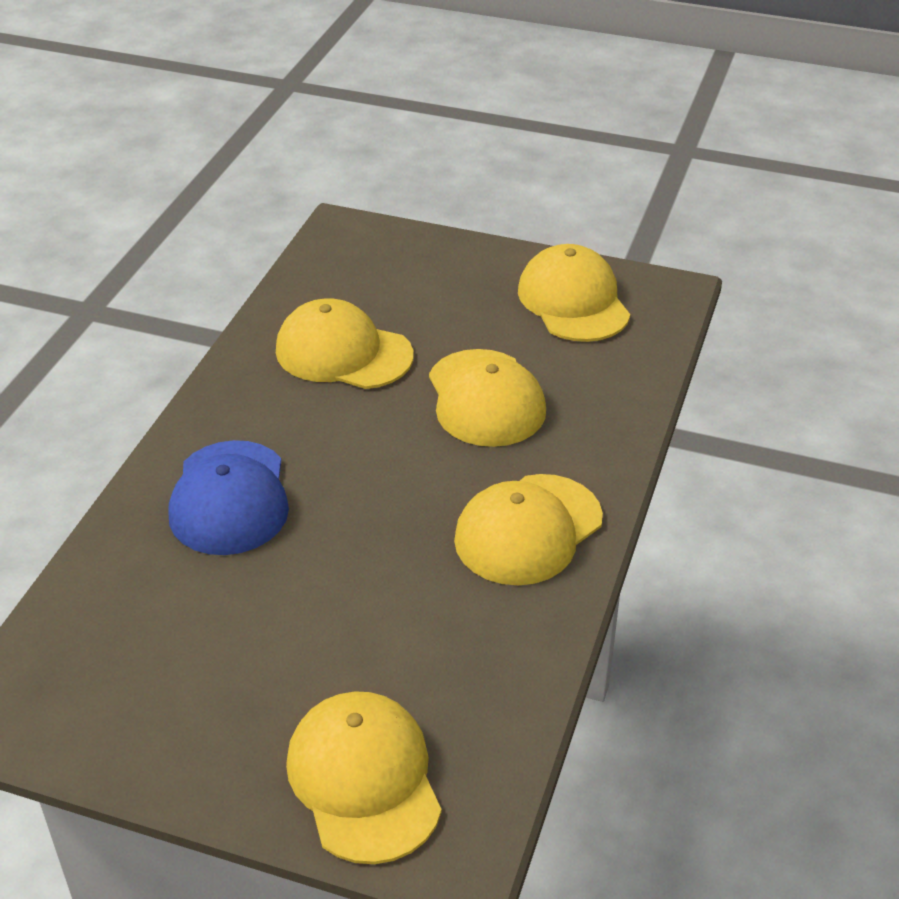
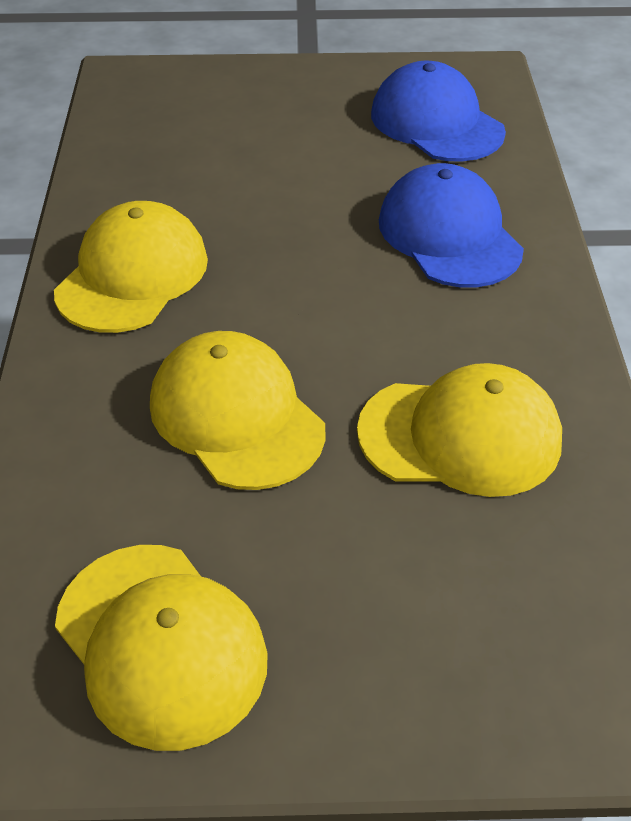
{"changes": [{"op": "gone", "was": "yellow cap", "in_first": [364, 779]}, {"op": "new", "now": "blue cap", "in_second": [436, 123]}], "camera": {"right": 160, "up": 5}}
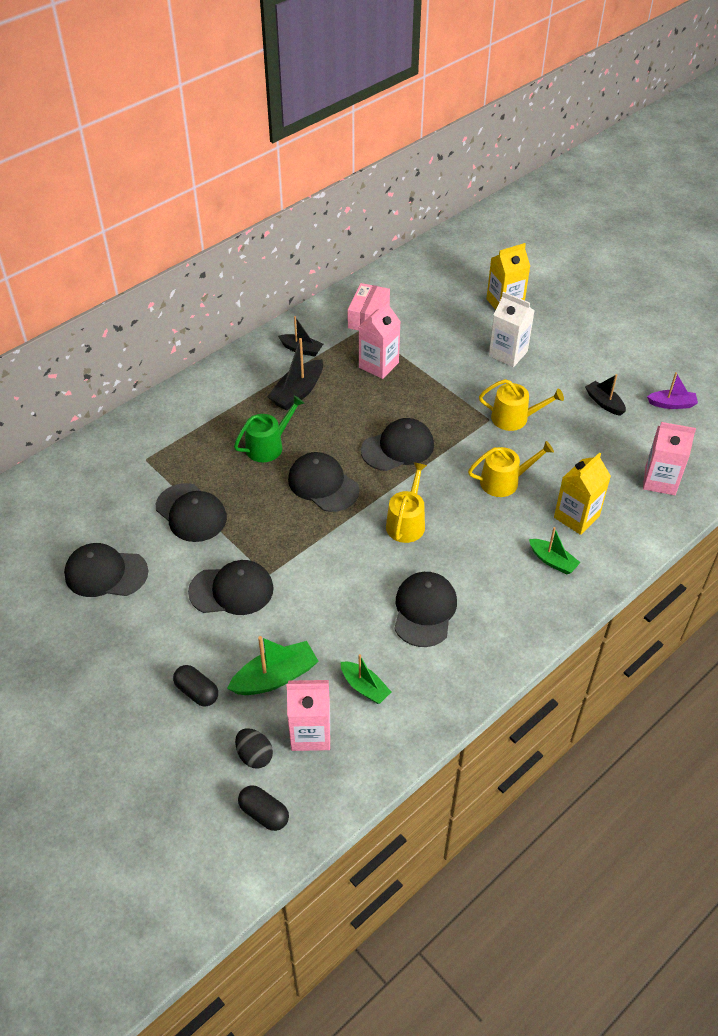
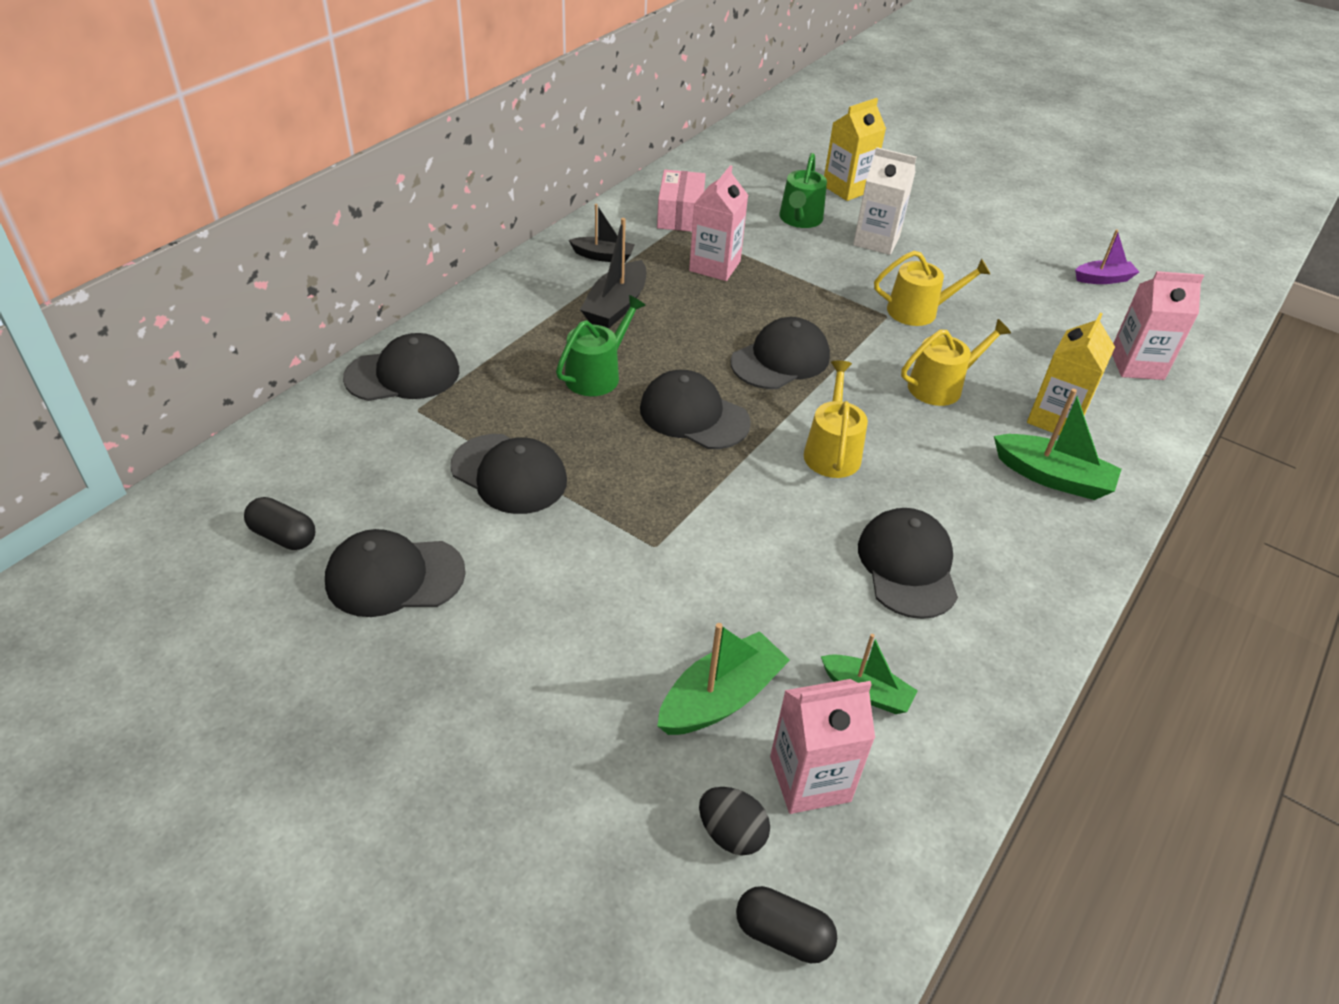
{"changes": [{"op": "gone", "was": "black boat", "in_first": [604, 403]}, {"op": "scaled", "was": "green boat", "in_first": [552, 561], "in_second": [1052, 477], "ratio": 1.53}, {"op": "shifted", "was": "black cap", "in_first": [232, 590], "in_second": [403, 374]}, {"op": "shifted", "was": "black capsule", "in_first": [197, 692], "in_second": [283, 536]}, {"op": "new", "now": "green watering can", "in_second": [800, 219]}], "camera": {"right": -15, "up": -5}}
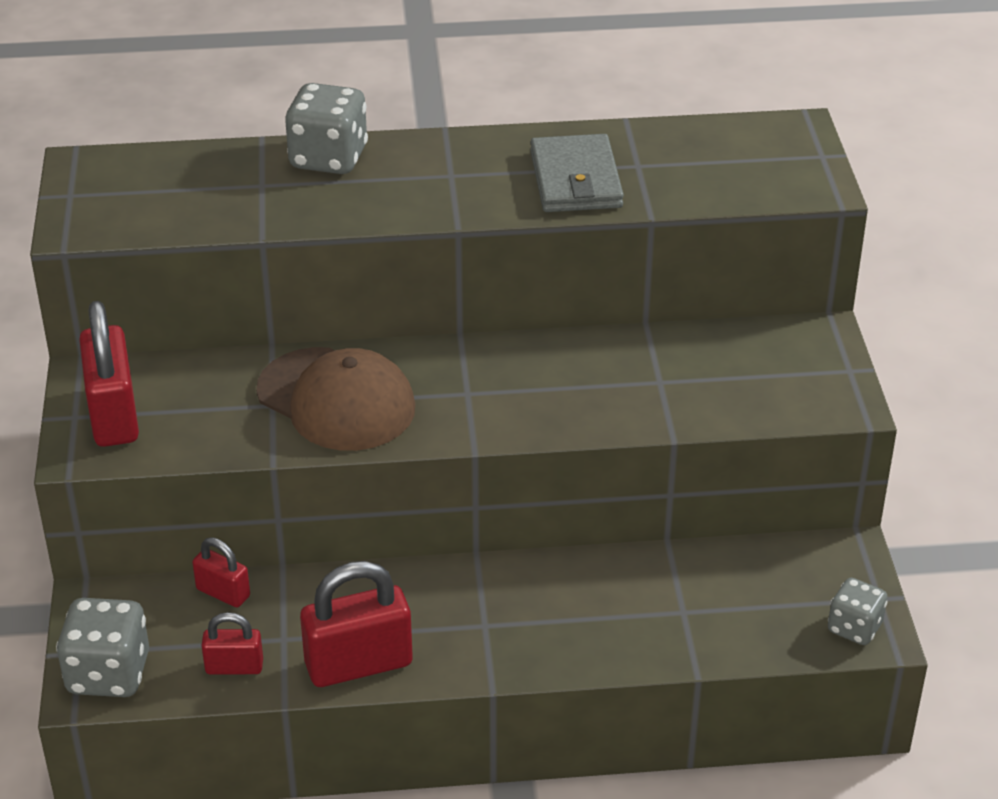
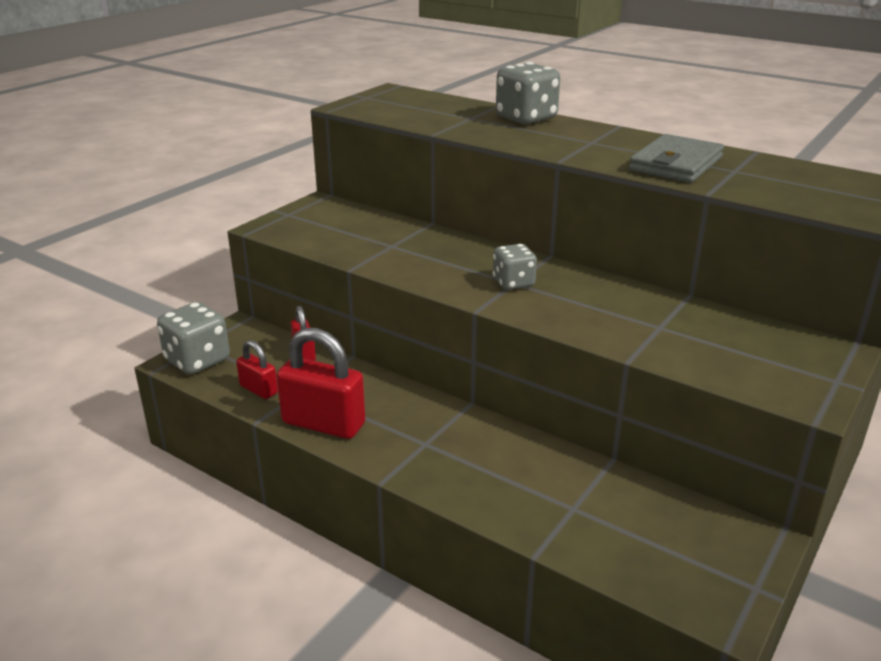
{"changes": [{"op": "gone", "was": "red padlock", "in_first": [114, 415]}, {"op": "gone", "was": "brown cap", "in_first": [336, 400]}, {"op": "shifted", "was": "grey dice", "in_first": [854, 628], "in_second": [513, 283]}], "camera": {"right": 40, "up": -10}}
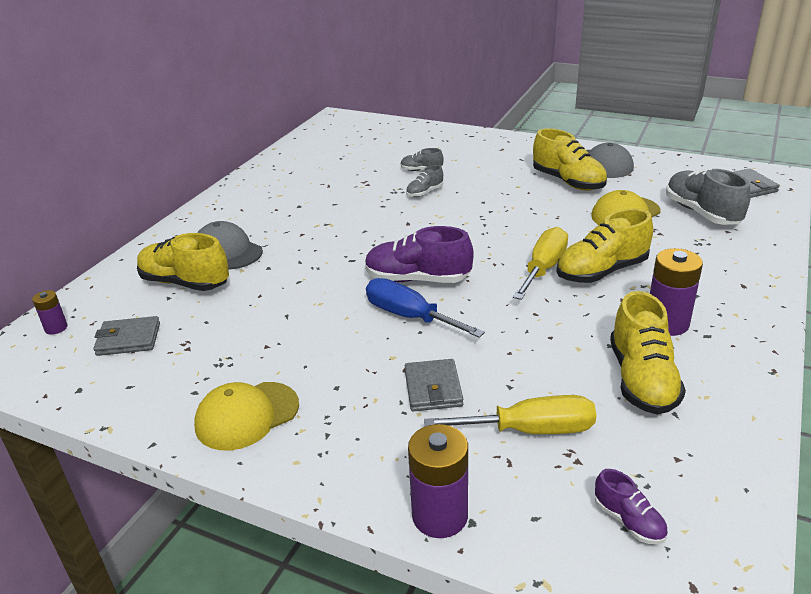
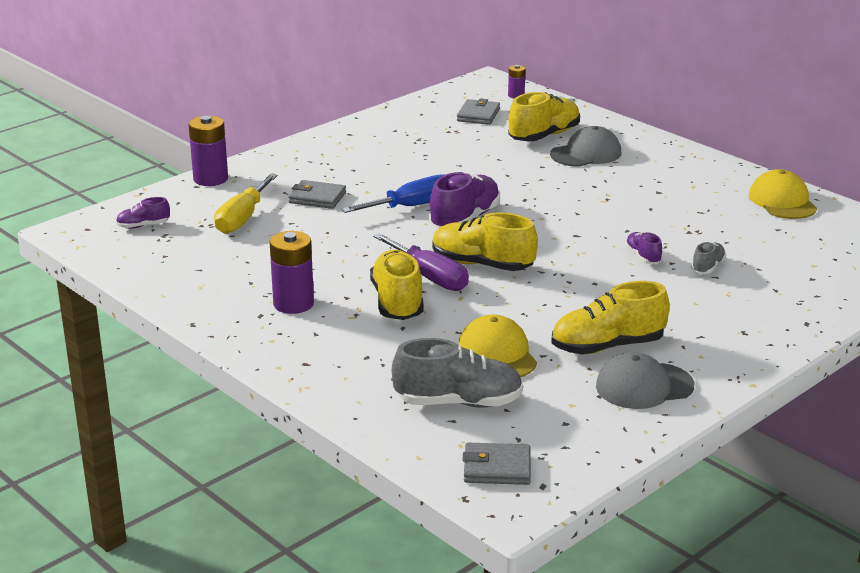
{"changes": [{"op": "repainted", "was": "grey shoe", "now": "purple shoe", "in_first": [424, 192], "in_second": [643, 257]}, {"op": "repainted", "was": "yellow screwdriver", "now": "purple screwdriver", "in_first": [543, 268], "in_second": [430, 277]}, {"op": "shifted", "was": "yellow shoe", "in_first": [642, 379], "in_second": [482, 265]}, {"op": "shifted", "was": "yellow cap", "in_first": [247, 416], "in_second": [782, 201]}], "camera": {"right": 110, "up": -5}}
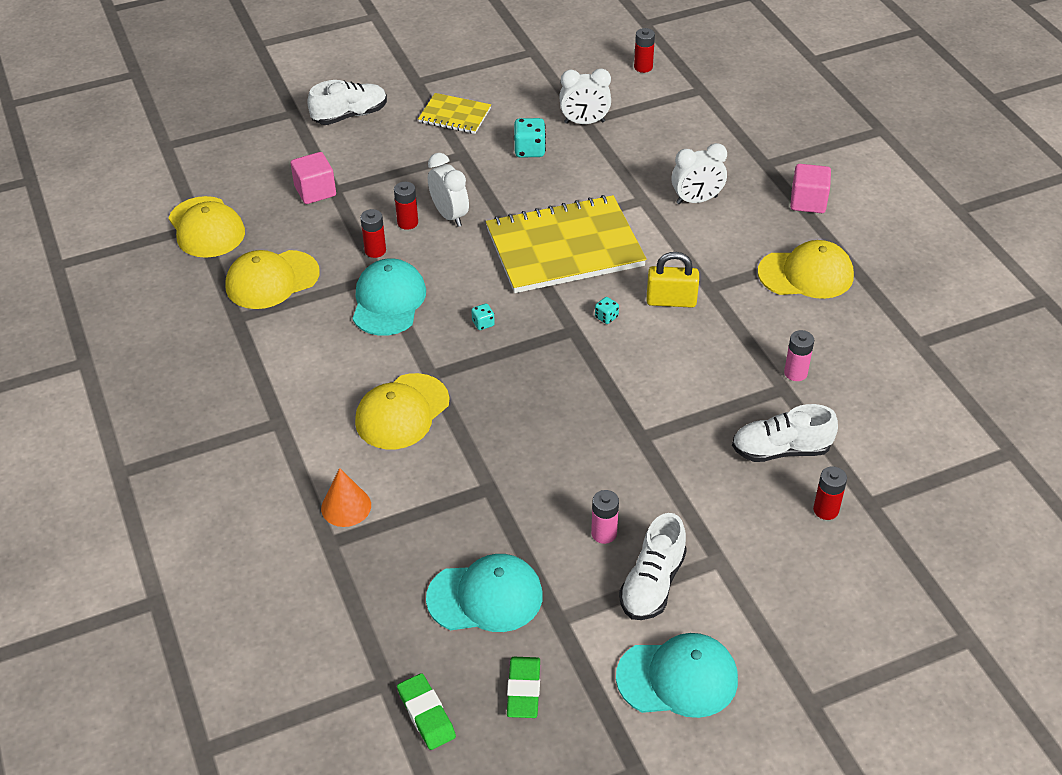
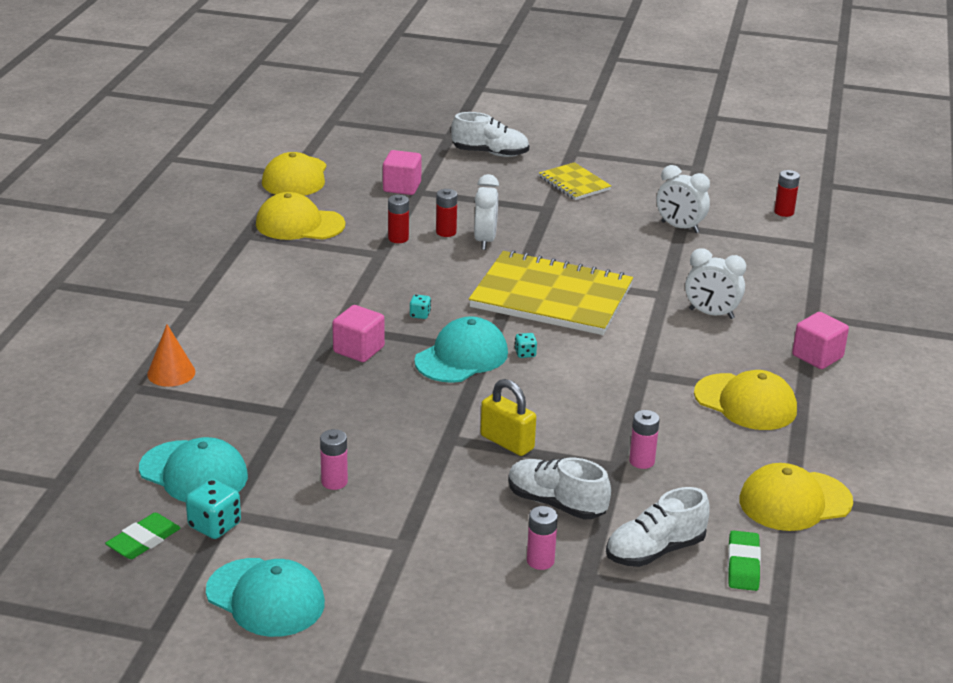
{"changes": [{"op": "shifted", "was": "turquoise dice", "in_first": [529, 150], "in_second": [214, 525]}, {"op": "shifted", "was": "yellow padlock", "in_first": [671, 301], "in_second": [507, 442]}, {"op": "shifted", "was": "turquoise cap", "in_first": [388, 301], "in_second": [462, 357]}, {"op": "shifted", "was": "yellow cap", "in_first": [402, 412], "in_second": [794, 501]}, {"op": "repainted", "was": "red battery", "now": "pink battery", "in_first": [826, 510], "in_second": [540, 561]}, {"op": "shifted", "was": "white shoe", "in_first": [652, 584], "in_second": [655, 551]}, {"op": "shifted", "was": "green eraser", "in_first": [426, 714], "in_second": [743, 565]}, {"op": "new", "now": "pink cube", "in_second": [358, 350]}], "camera": {"right": 35, "up": -15}}
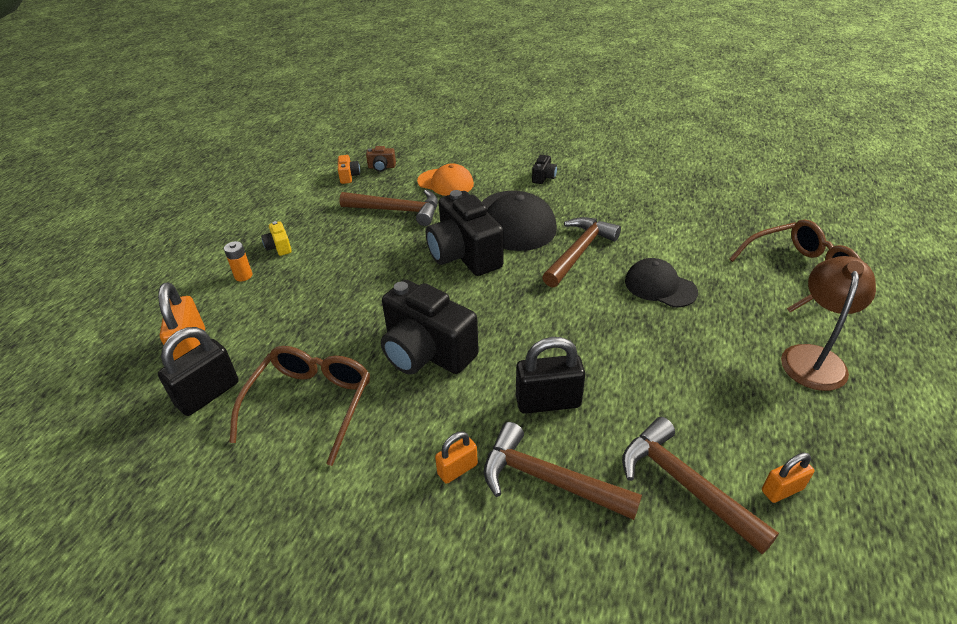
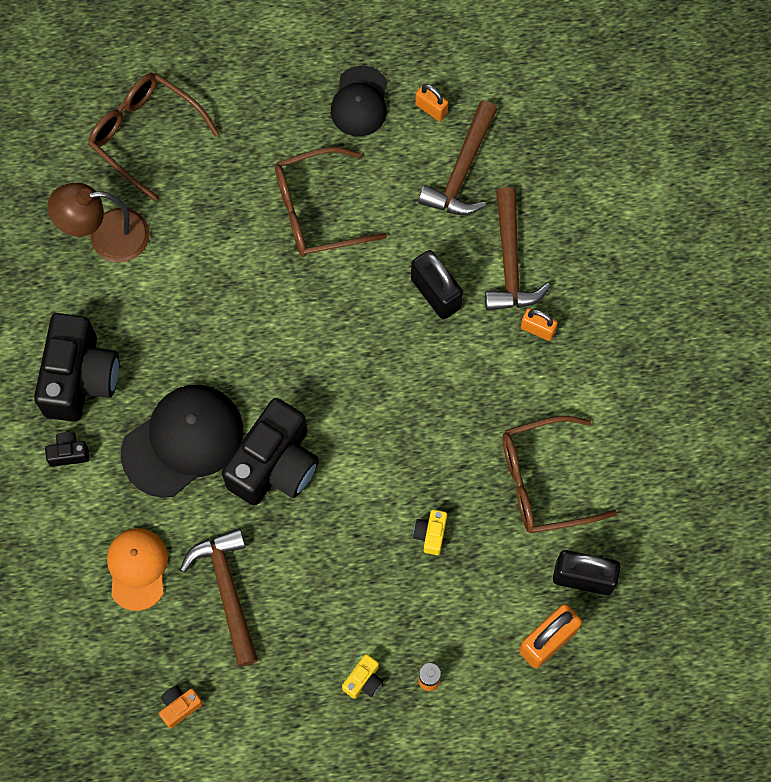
{"changes": [{"op": "gone", "was": "brown camera", "in_first": [381, 167]}, {"op": "gone", "was": "brown hammer", "in_first": [579, 252]}, {"op": "shifted", "was": "brown lamp", "in_first": [813, 357], "in_second": [106, 237]}, {"op": "shifted", "was": "black cap", "in_first": [660, 286], "in_second": [360, 102]}, {"op": "shifted", "was": "black camera", "in_first": [426, 352], "in_second": [80, 378]}, {"op": "new", "now": "brown glasses", "in_second": [317, 211]}, {"op": "new", "now": "yellow camera", "in_second": [431, 534]}], "camera": {"right": -120, "up": 30}}
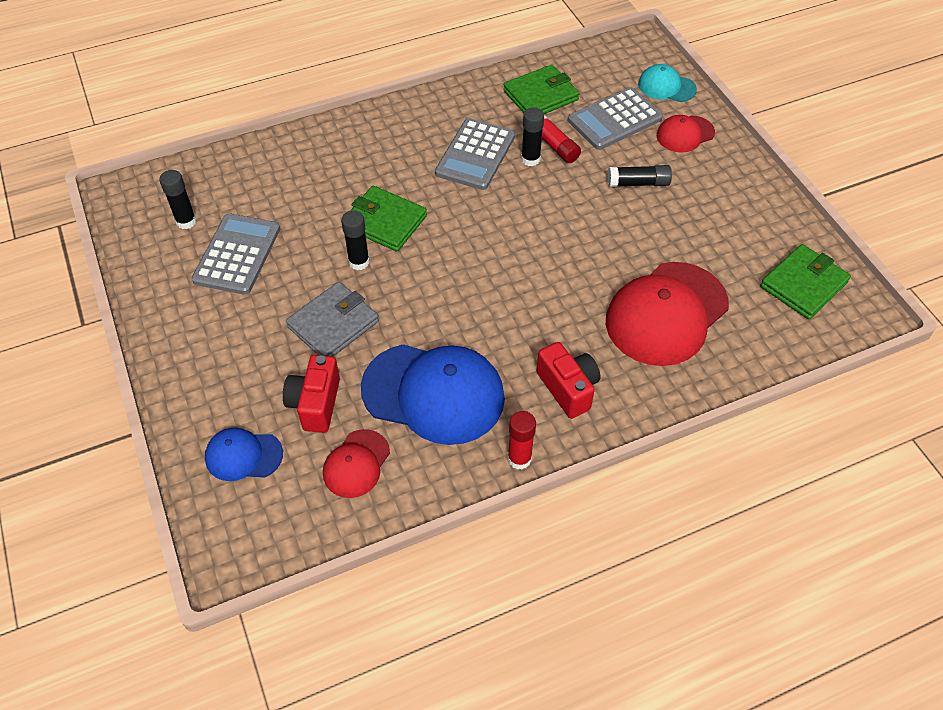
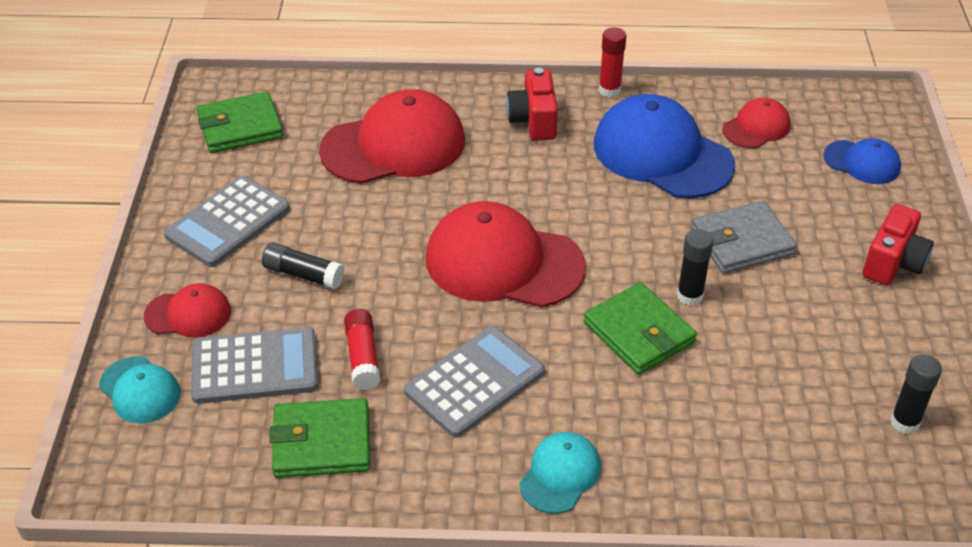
{"changes": [{"op": "gone", "was": "black glue stick", "in_first": [530, 159]}, {"op": "shifted", "was": "grey calculator", "in_first": [237, 254], "in_second": [227, 222]}, {"op": "shifted", "was": "red camera", "in_first": [315, 404], "in_second": [893, 263]}, {"op": "new", "now": "red cap", "in_second": [503, 262]}, {"op": "new", "now": "turquoise cap", "in_second": [560, 474]}], "camera": {"right": -155, "up": -10}}
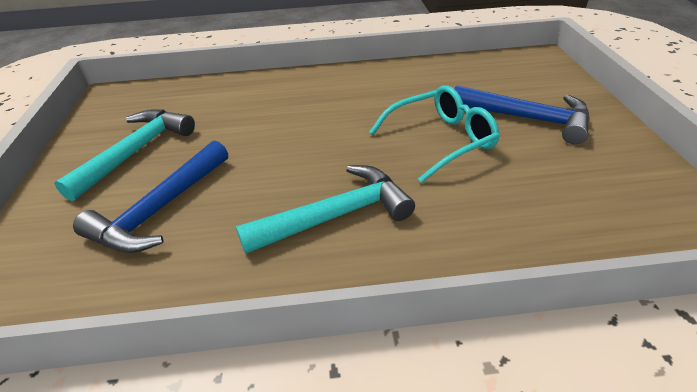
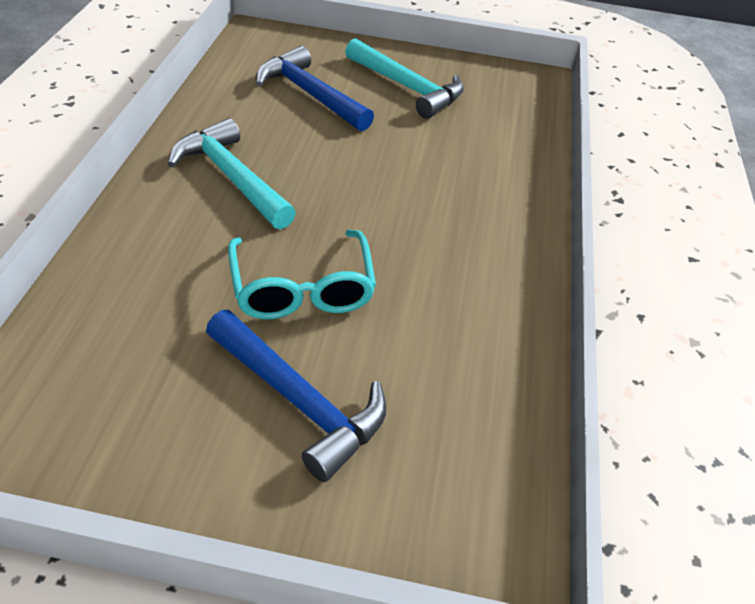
{"changes": [{"op": "rotated", "was": "blue hammer", "in_first": [527, 119], "in_second": [298, 401], "clockwise": -90}, {"op": "rotated", "was": "turquoise hammer", "in_first": [336, 216], "in_second": [232, 177], "clockwise": 150}], "camera": {"right": 100, "up": 5}}
